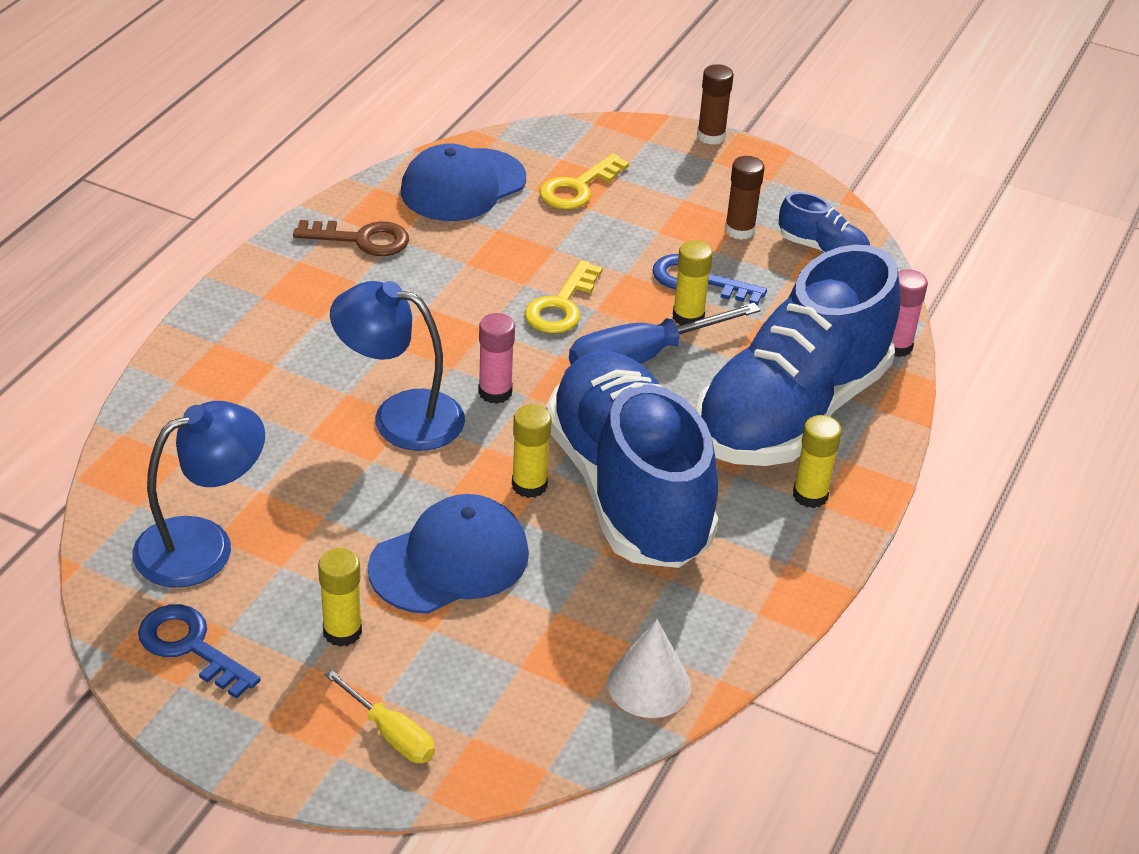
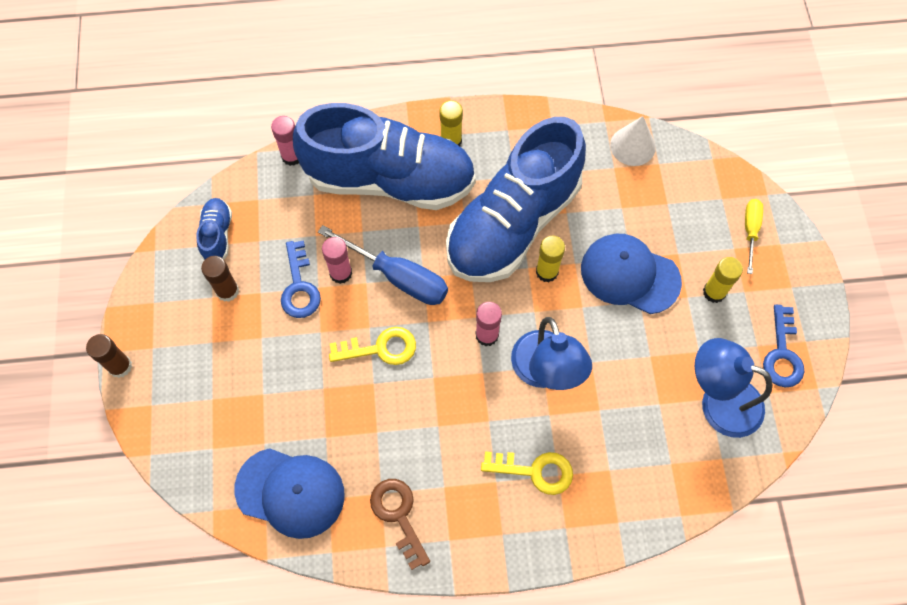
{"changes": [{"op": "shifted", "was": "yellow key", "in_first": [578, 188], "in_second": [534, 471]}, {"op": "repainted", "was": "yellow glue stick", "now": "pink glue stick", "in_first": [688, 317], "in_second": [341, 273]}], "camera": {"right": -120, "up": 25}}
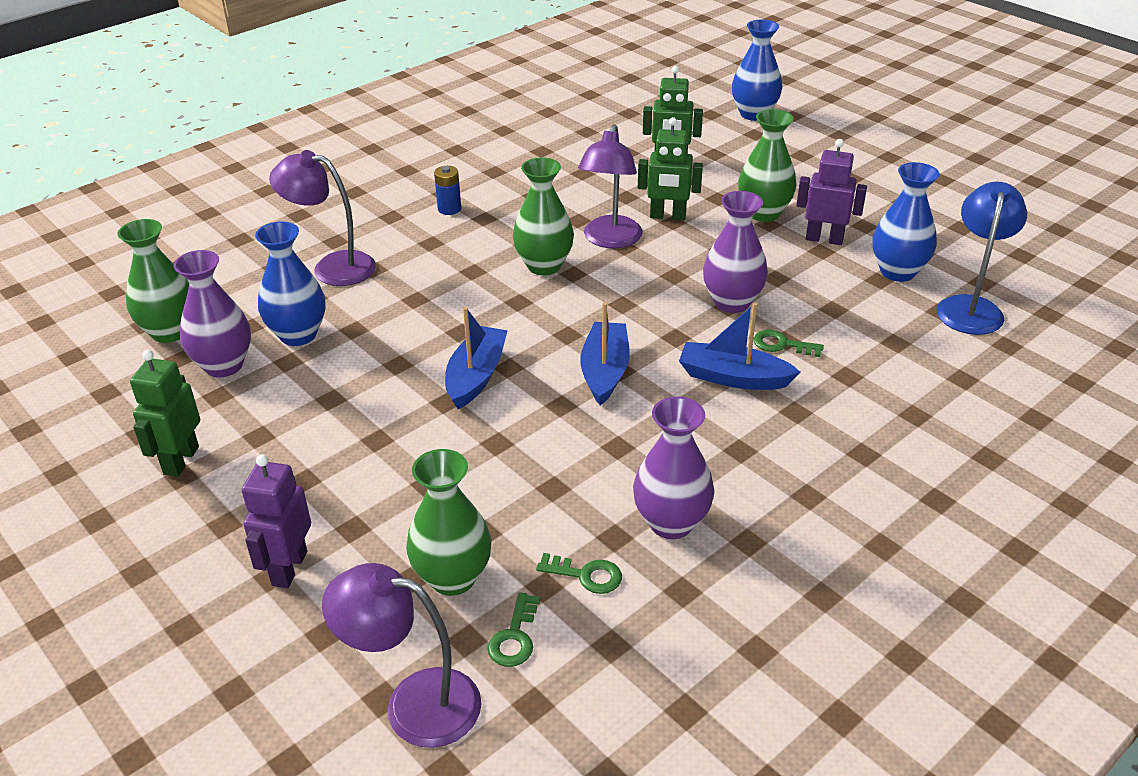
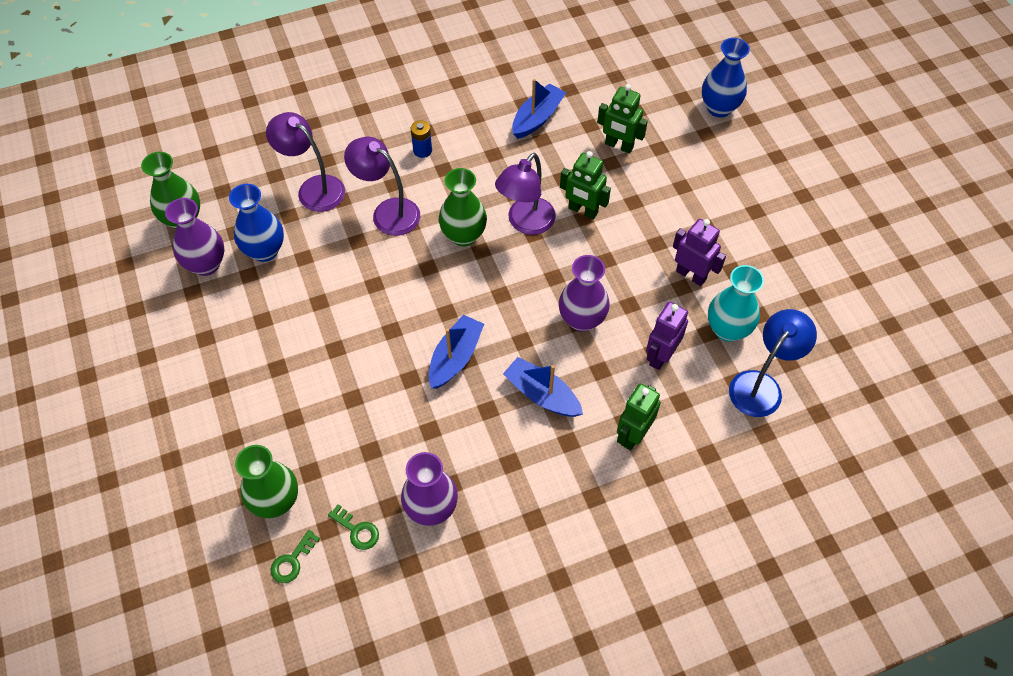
{"changes": [{"op": "gone", "was": "green vase", "in_first": [763, 213]}, {"op": "repainted", "was": "blue vase", "now": "turquoise vase", "in_first": [897, 272], "in_second": [727, 329]}, {"op": "shifted", "was": "blue boat", "in_first": [476, 376], "in_second": [537, 118]}, {"op": "gone", "was": "green key", "in_first": [782, 345]}, {"op": "shifted", "was": "green robot", "in_first": [181, 460], "in_second": [633, 435]}, {"op": "shifted", "was": "purple robot", "in_first": [289, 568], "in_second": [660, 356]}, {"op": "shifted", "was": "purple lamp", "in_first": [414, 703], "in_second": [388, 212]}], "camera": {"right": 20, "up": 20}}
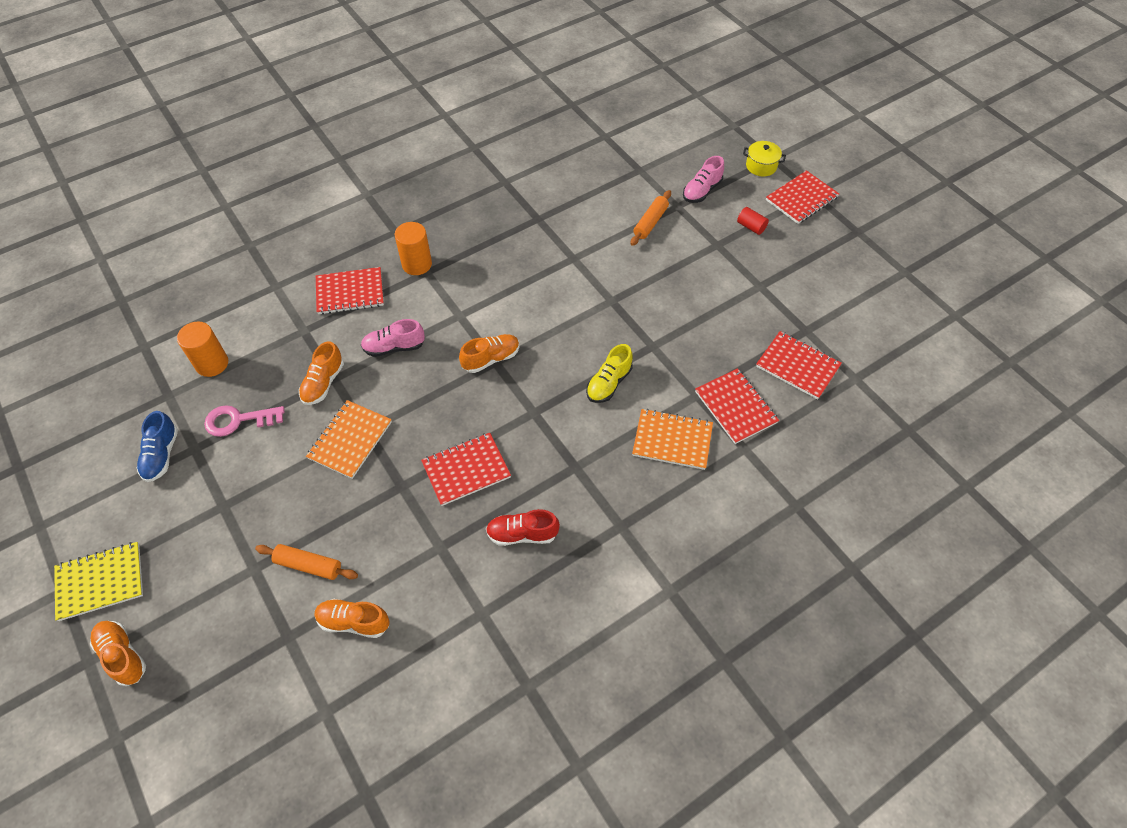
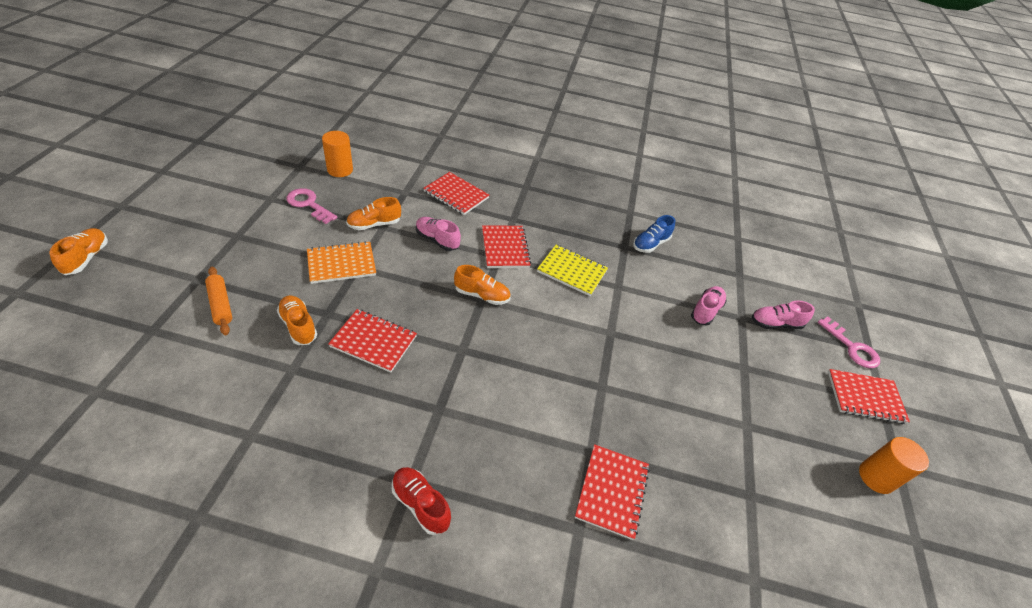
{"changes": [{"op": "swapped", "was": "yellow pot", "now": "pink key", "in_first": [761, 166], "in_second": [852, 347]}, {"op": "swapped", "was": "orange rolling pin", "now": "pink shoe", "in_first": [650, 222], "in_second": [706, 311]}, {"op": "gone", "was": "red cylinder", "in_first": [751, 227]}, {"op": "shifted", "was": "orange cylinder", "in_first": [417, 264], "in_second": [876, 477]}, {"op": "shifted", "was": "red notebook", "in_first": [797, 366], "in_second": [505, 248]}, {"op": "gone", "was": "yellow shoe", "in_first": [609, 383]}, {"op": "gone", "was": "orange notebook", "in_first": [672, 440]}, {"op": "shifted", "was": "blue shoe", "in_first": [161, 455], "in_second": [650, 244]}, {"op": "shifted", "was": "red shoe", "in_first": [522, 534], "in_second": [420, 504]}, {"op": "shifted", "was": "yellow notebook", "in_first": [100, 582], "in_second": [572, 271]}, {"op": "shifted", "was": "orange shoe", "in_first": [354, 622], "in_second": [298, 326]}], "camera": {"right": 40, "up": -10}}
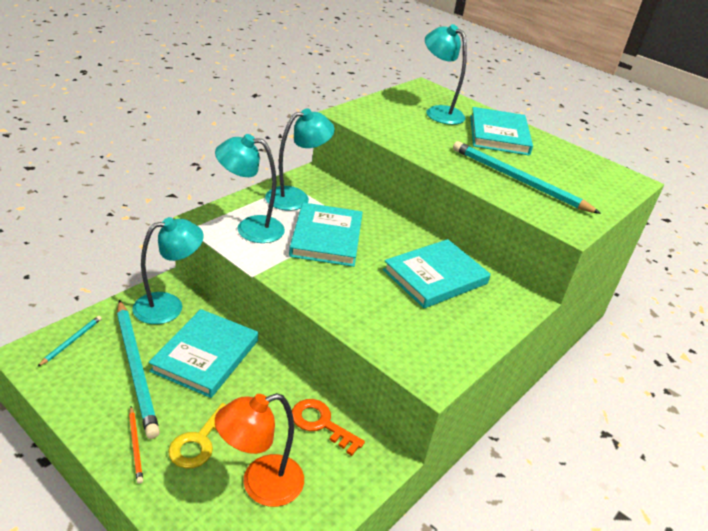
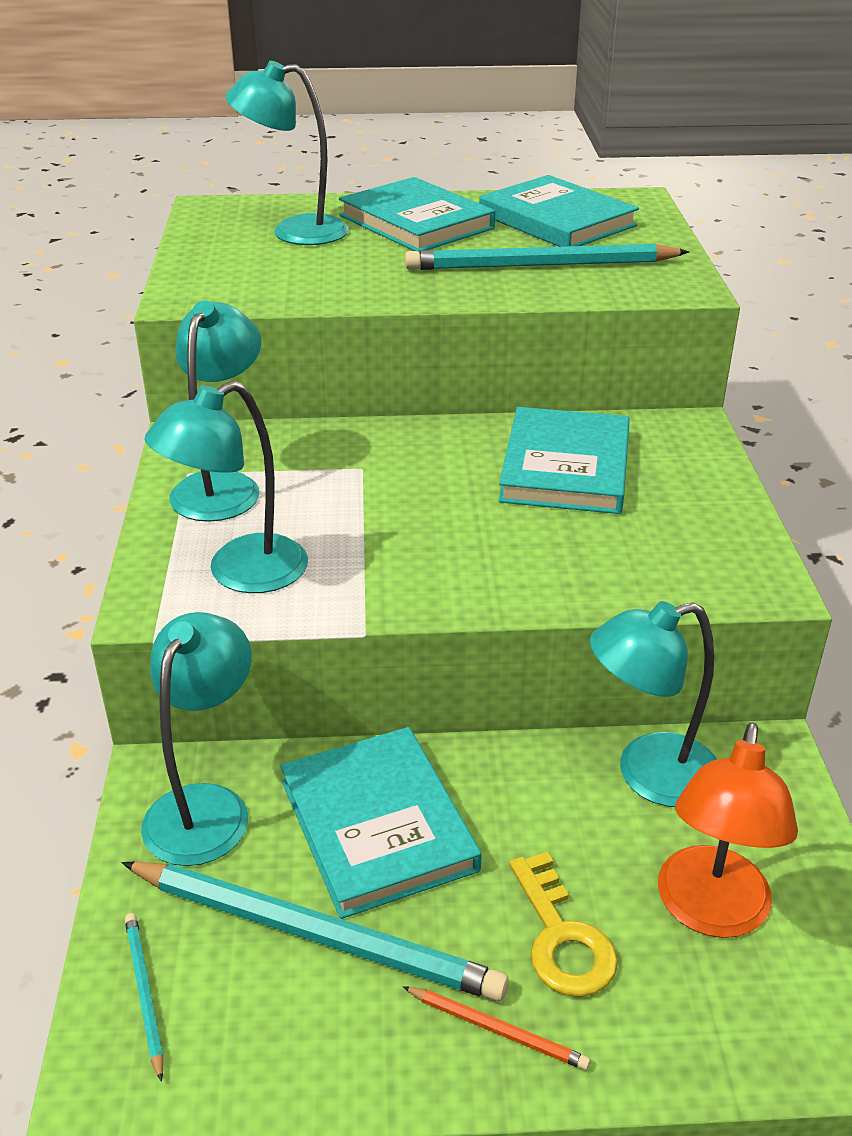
{"changes": [{"op": "shifted", "was": "turquoise book", "in_first": [326, 238], "in_second": [557, 220]}, {"op": "swapped", "was": "orange key", "now": "turquoise lamp", "in_first": [321, 424], "in_second": [648, 775]}], "camera": {"right": -40, "up": 0}}
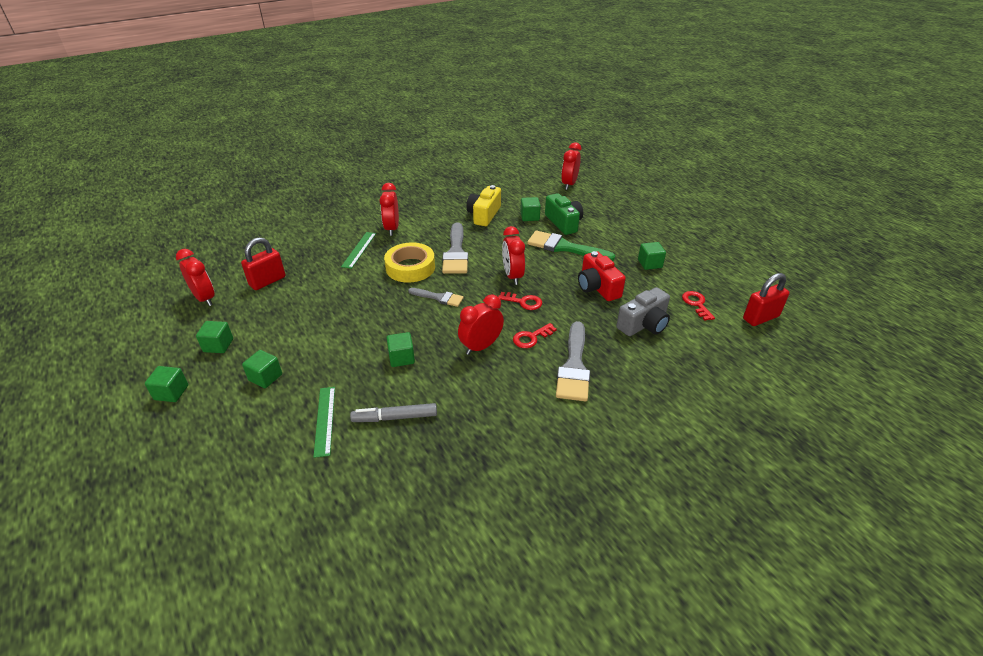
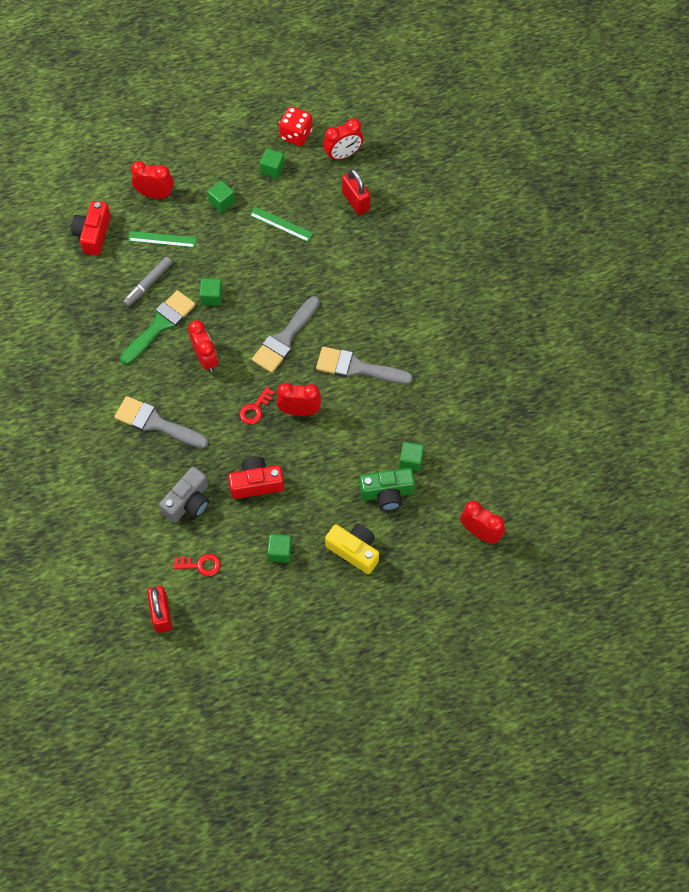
{"changes": [{"op": "shifted", "was": "red clock", "in_first": [392, 229], "in_second": [155, 194]}, {"op": "shifted", "was": "yellow camera", "in_first": [484, 215], "in_second": [354, 550]}, {"op": "shifted", "was": "green brush", "in_first": [565, 247], "in_second": [160, 325]}, {"op": "shifted", "was": "green ruler", "in_first": [359, 249], "in_second": [281, 224]}, {"op": "gone", "was": "yellow tape", "in_first": [410, 267]}, {"op": "rotated", "was": "grey camera", "in_first": [643, 324], "in_second": [188, 502], "clockwise": -120}, {"op": "scaled", "was": "grey brush", "in_first": [439, 297], "in_second": [285, 338], "ratio": 1.71}, {"op": "gone", "was": "red key", "in_first": [531, 338]}, {"op": "gone", "was": "green cube", "in_first": [171, 392]}, {"op": "rotated", "was": "grey marker", "in_first": [395, 417], "in_second": [148, 284], "clockwise": -150}, {"op": "new", "now": "red dice", "in_second": [296, 135]}, {"op": "new", "now": "red camera", "in_second": [93, 234]}], "camera": {"right": 105, "up": 25}}
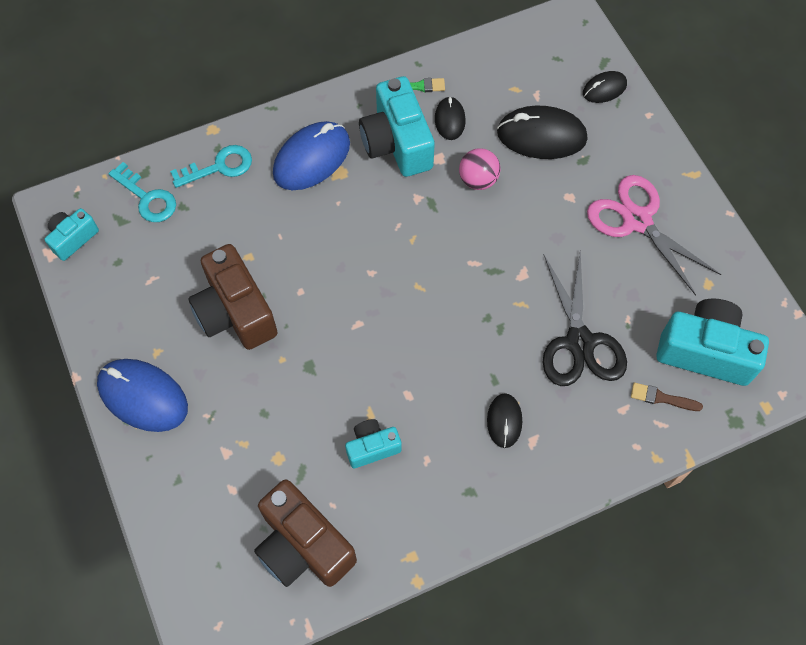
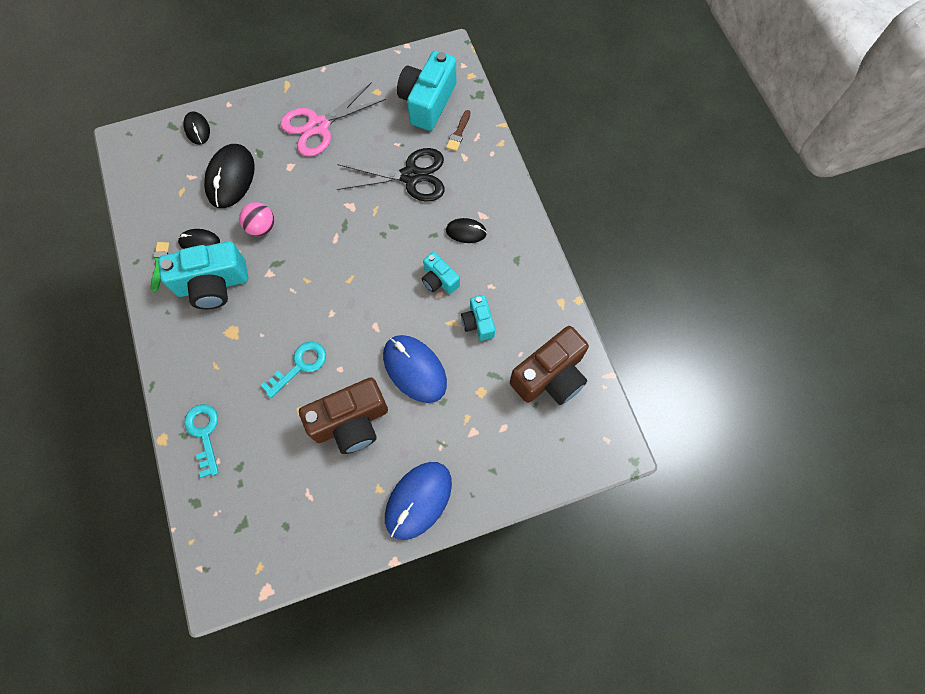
{"changes": [{"op": "shifted", "was": "blue mouse", "in_first": [312, 159], "in_second": [414, 369]}, {"op": "shifted", "was": "turquoise key", "in_first": [147, 198], "in_second": [300, 366]}, {"op": "shifted", "was": "turquoise camera", "in_first": [73, 238], "in_second": [439, 280]}], "camera": {"right": -85, "up": 5}}
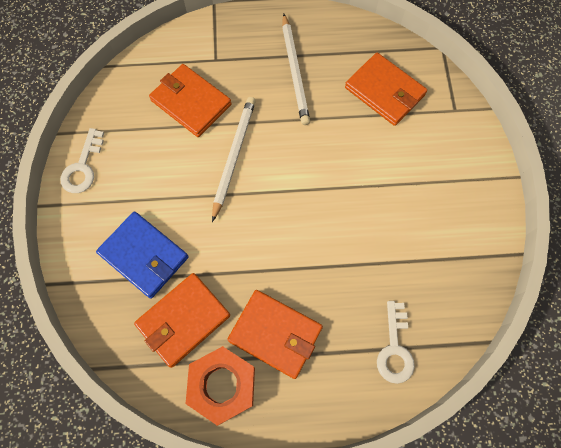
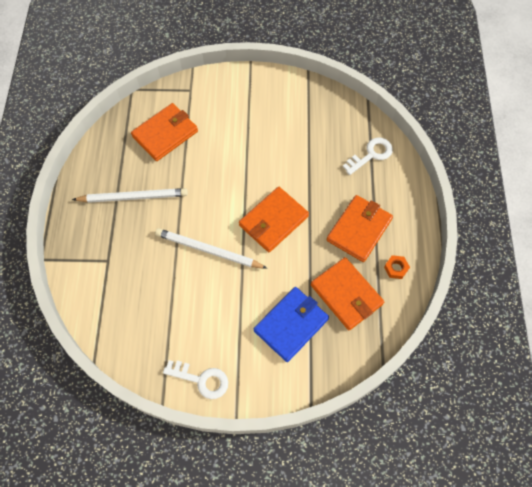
{"changes": [{"op": "shifted", "was": "orange wallet", "in_first": [191, 102], "in_second": [273, 221]}, {"op": "rotated", "was": "white key", "in_first": [395, 348], "in_second": [371, 155], "clockwise": -45}, {"op": "scaled", "was": "orange nut", "in_first": [222, 385], "in_second": [396, 268], "ratio": 0.45}], "camera": {"right": -85, "up": -5}}
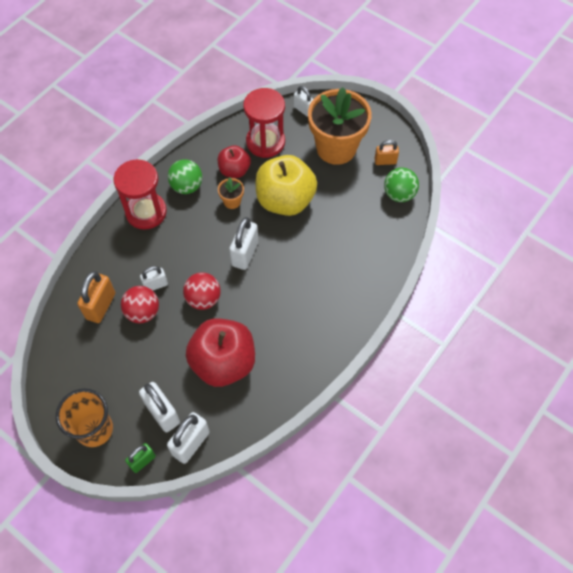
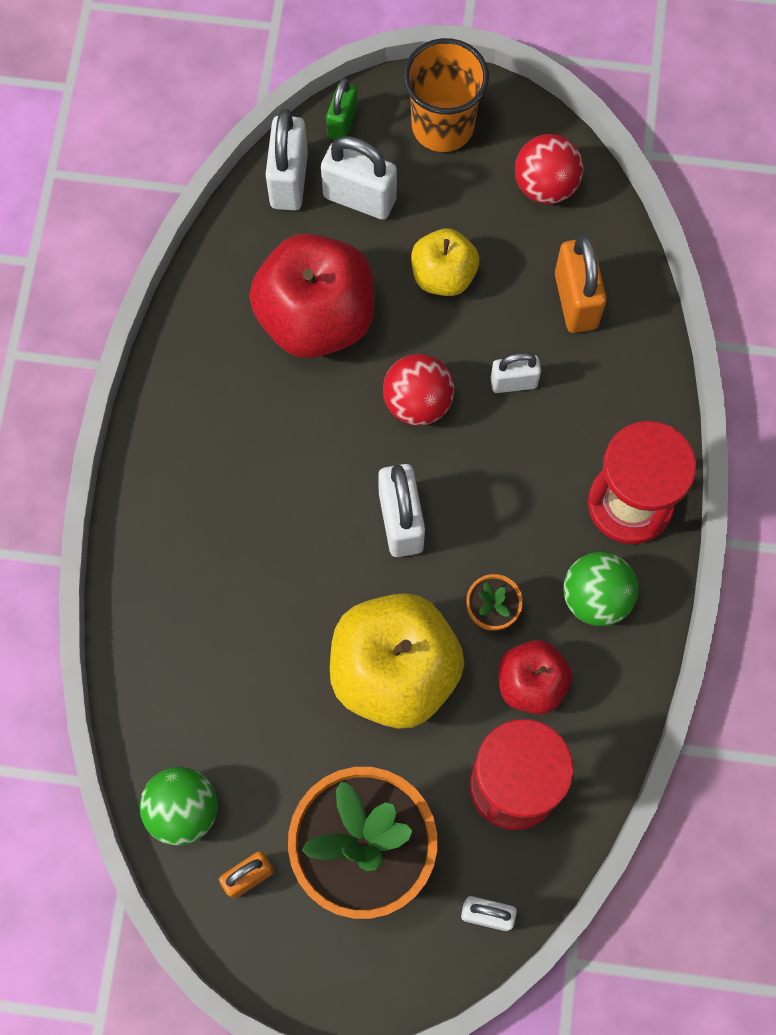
{"changes": [{"op": "rotated", "was": "white padlock", "in_first": [155, 285], "in_second": [513, 382], "clockwise": 45}, {"op": "shifted", "was": "red ball", "in_first": [143, 312], "in_second": [545, 185]}, {"op": "new", "now": "yellow apple", "in_second": [443, 275]}], "camera": {"right": 150, "up": 10}}
